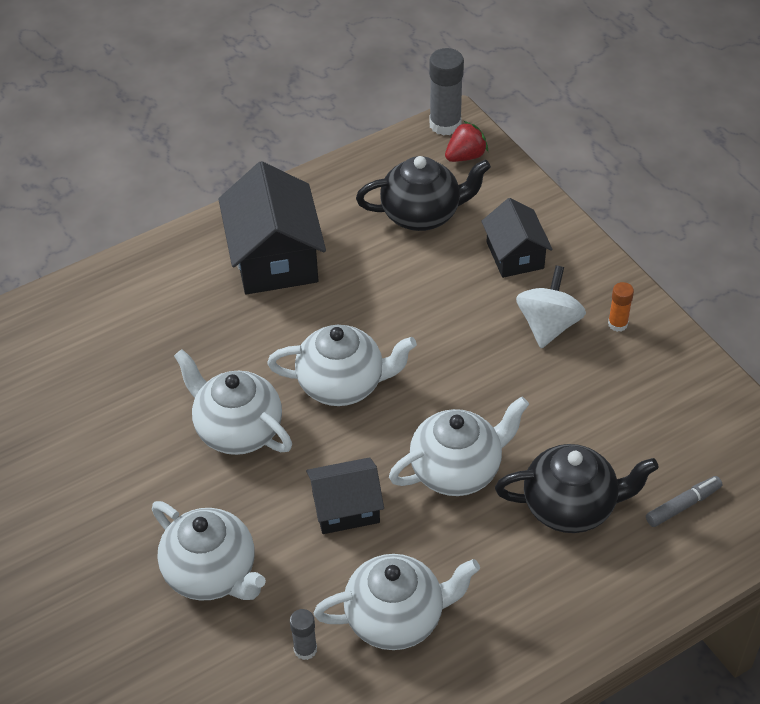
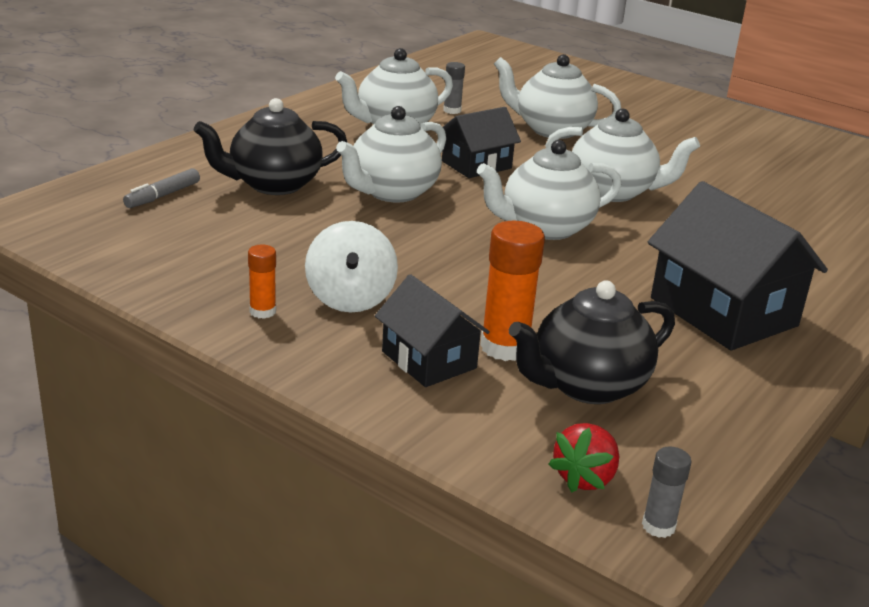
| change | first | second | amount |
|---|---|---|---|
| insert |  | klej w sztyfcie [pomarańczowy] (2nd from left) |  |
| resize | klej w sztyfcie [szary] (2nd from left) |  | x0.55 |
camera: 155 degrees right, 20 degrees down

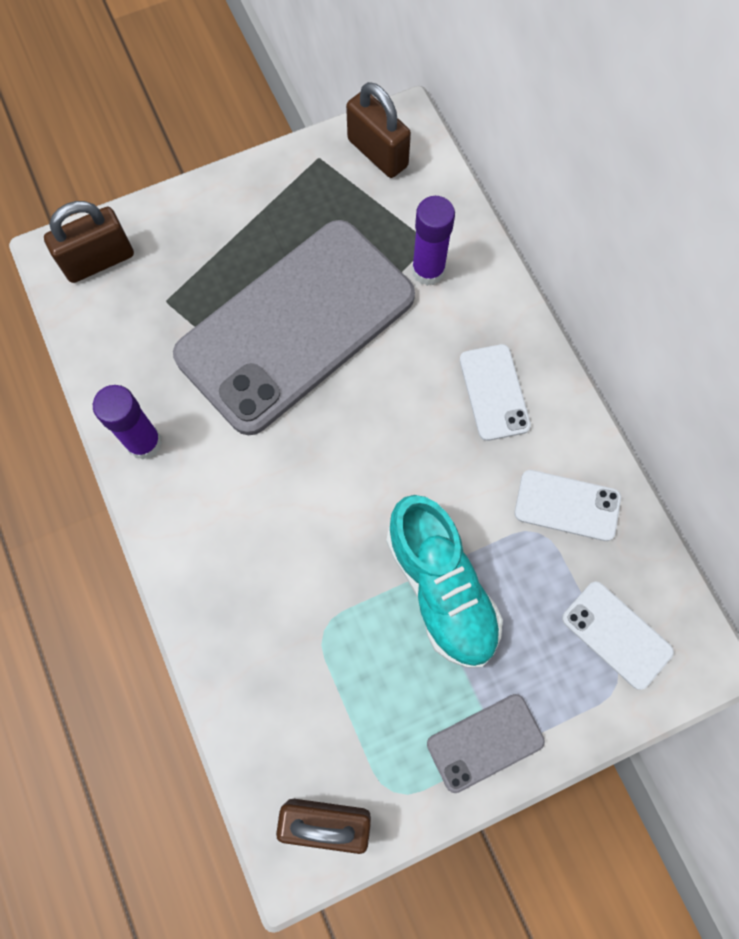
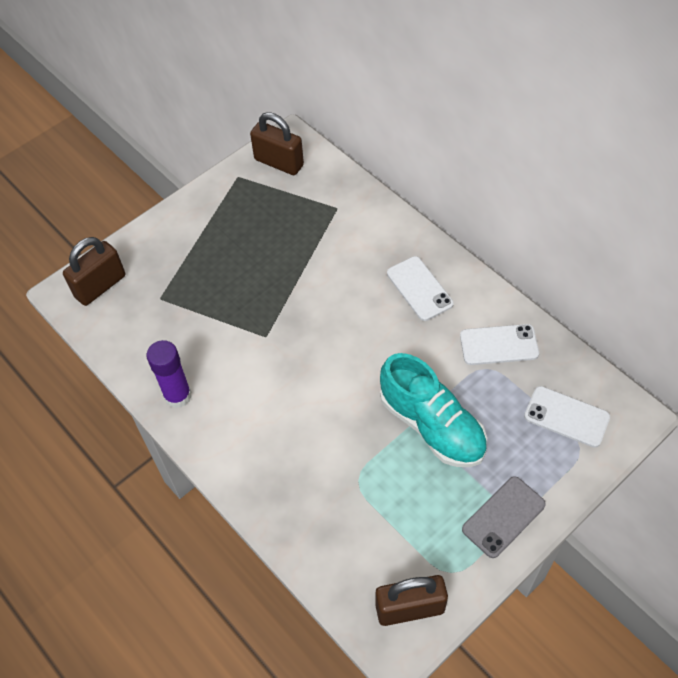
| change | first | second | amount |
|---|---|---|---|
| delete | telefon [szary] (1st from left) |  |  |
| delete | klej w sztyfcie [fioletowy] (2nd from left) |  |  |
camera: 15 degrees left, 15 degrees down

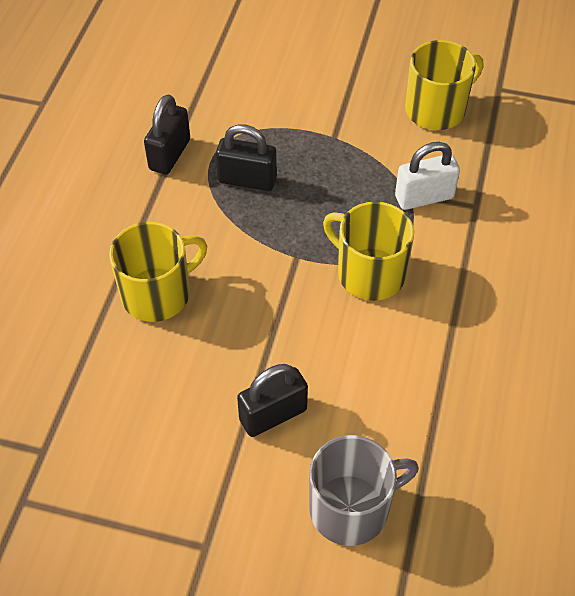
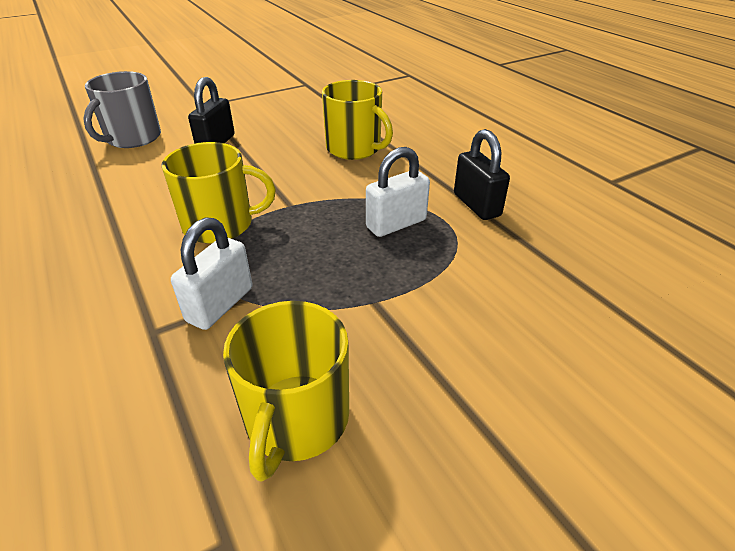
| change | first | second | amount |
|---|---|---|---|
| rotate | kubek [żółty] (1st from left in the first image) | kubek [żółty] (3rd from left) | 60 degrees counterclockwise |
| recolor | kłódka [czarny] (2nd from left) | kłódka [biały] (2nd from left) |  |
camera: 135 degrees right, 15 degrees down

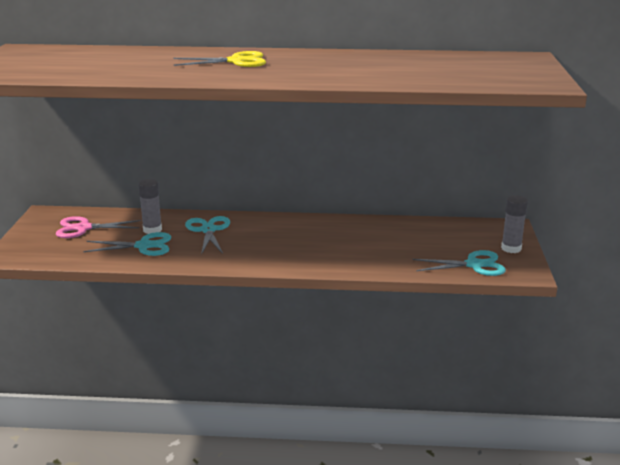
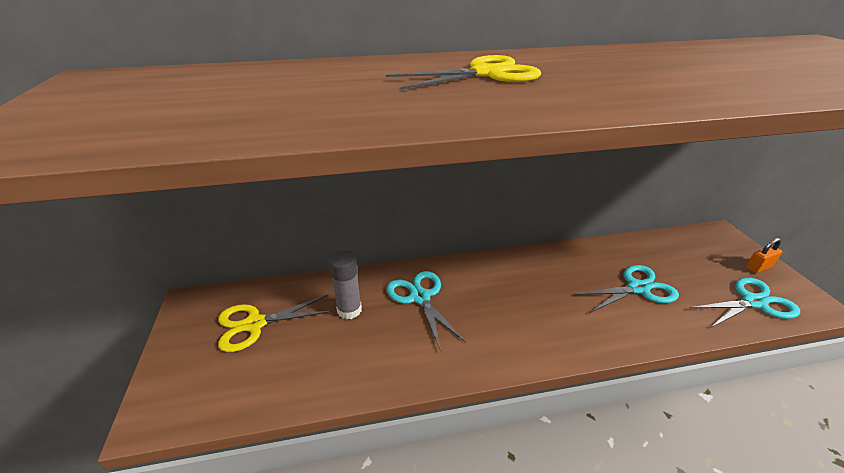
| change | first | second | amount |
|---|---|---|---|
| recolor | nożyczki [różowy] | nożyczki [żółty] (1st from left) |  |
| move | nożyczki [turkusowy] (1st from left in the first image) | nożyczki [turkusowy] (2nd from left) |  |
| replace | klej w sztyfcie [szary] (2nd from left) | kłódka [pomarańczowy] |  |
camera: 15 degrees left, 10 degrees up

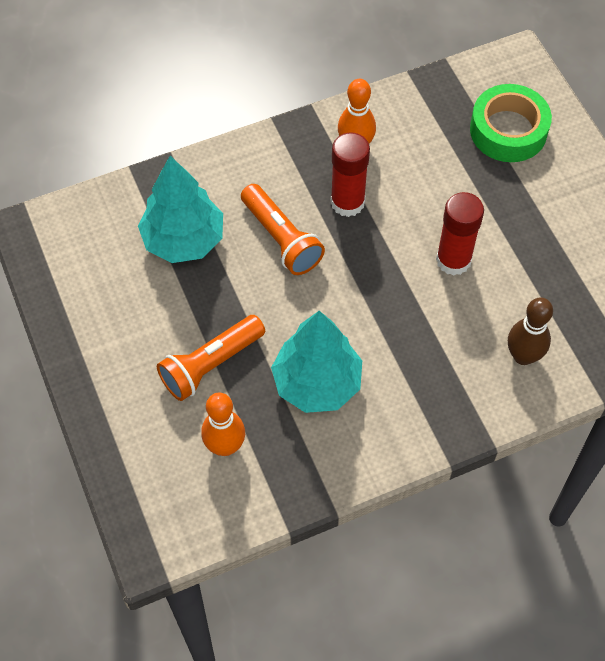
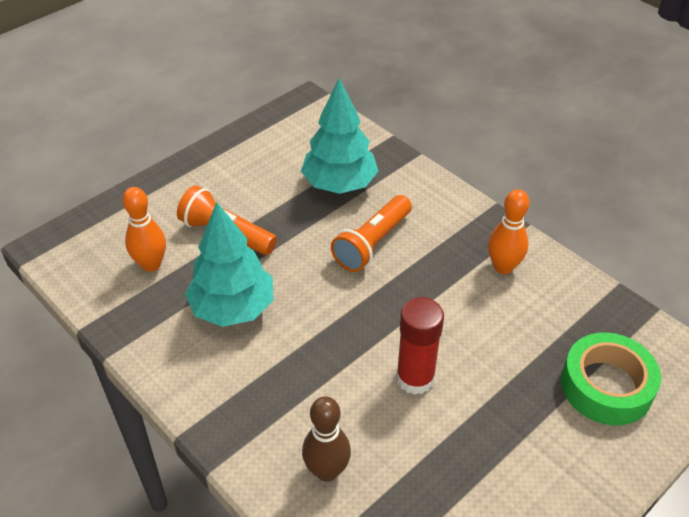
| change | first | second | amount |
|---|---|---|---|
| delete | klej w sztyfcie [czerwony] (1st from left) |  |  |
camera: 70 degrees right, 15 degrees down

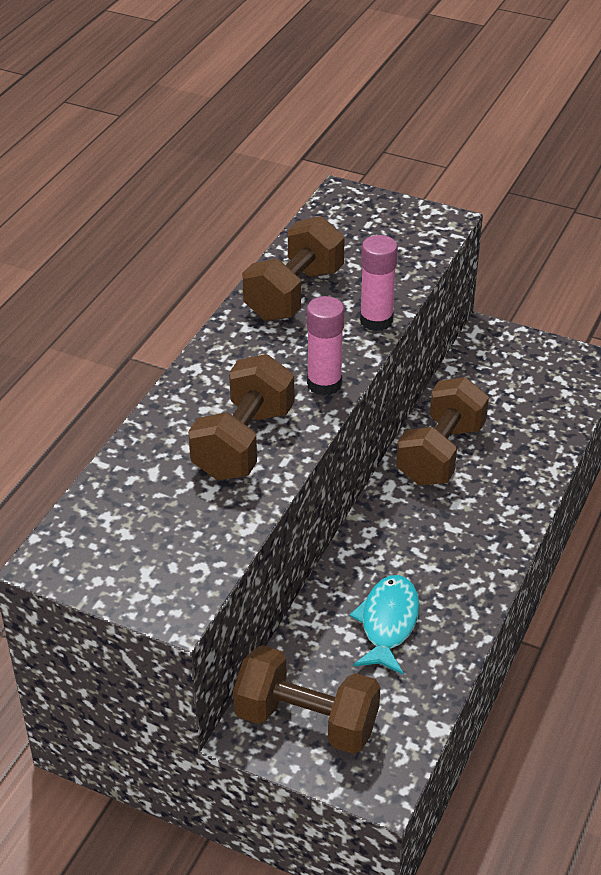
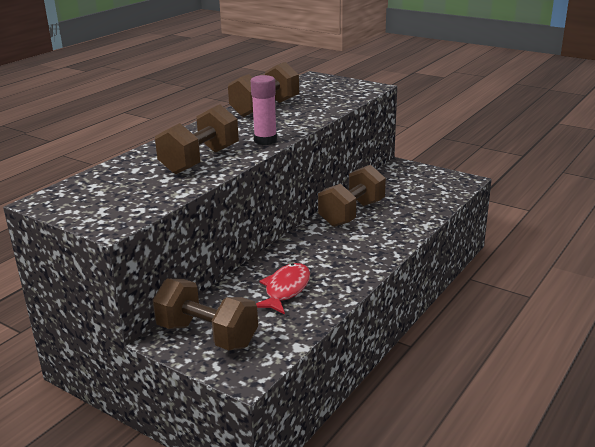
| change | first | second | amount |
|---|---|---|---|
| recolor | ryba [turkusowy] | ryba [czerwony] |  |
| delete | klej w sztyfcie [różowy] (2nd from left) |  |  |
camera: 10 degrees right, 15 degrees down

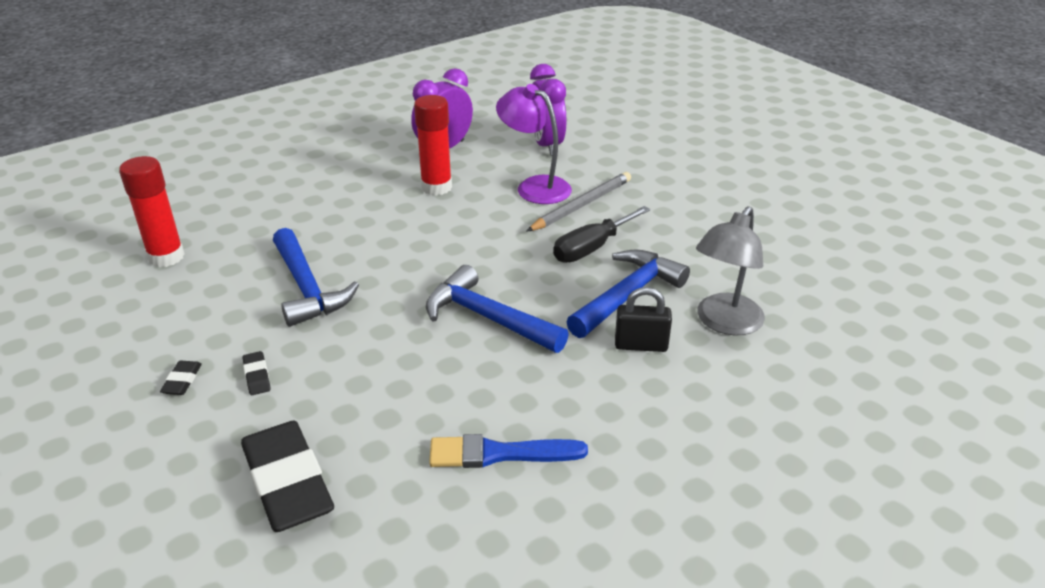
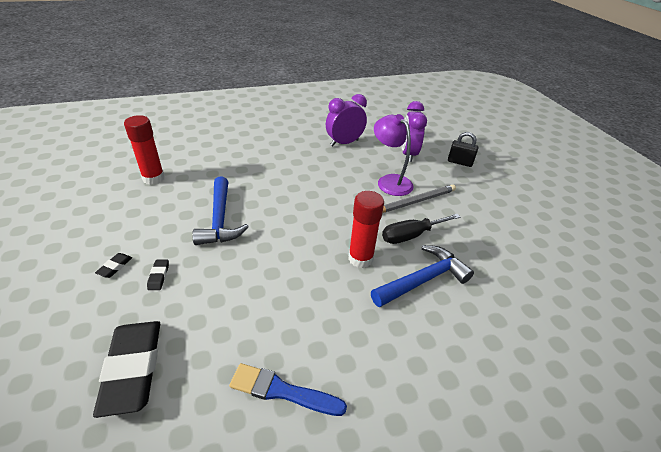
| change | first | second | amount |
|---|---|---|---|
| move | klej w sztyfcie [czerwony] (2nd from left) |  |  |
| move | kłódka [czarny] |  |  |
| delete | młotek [niebieski] (2nd from left) |  |  |
| delete | lampka [szary] |  |  |
camera: 15 degrees right, 5 degrees up

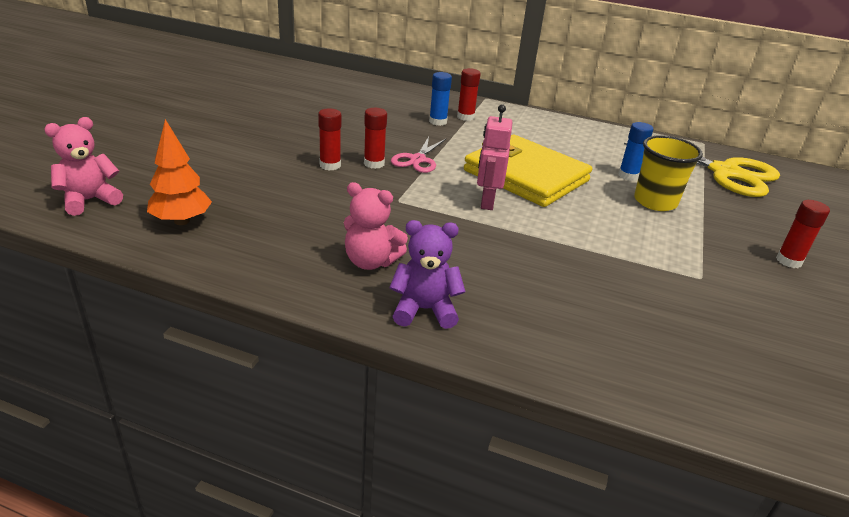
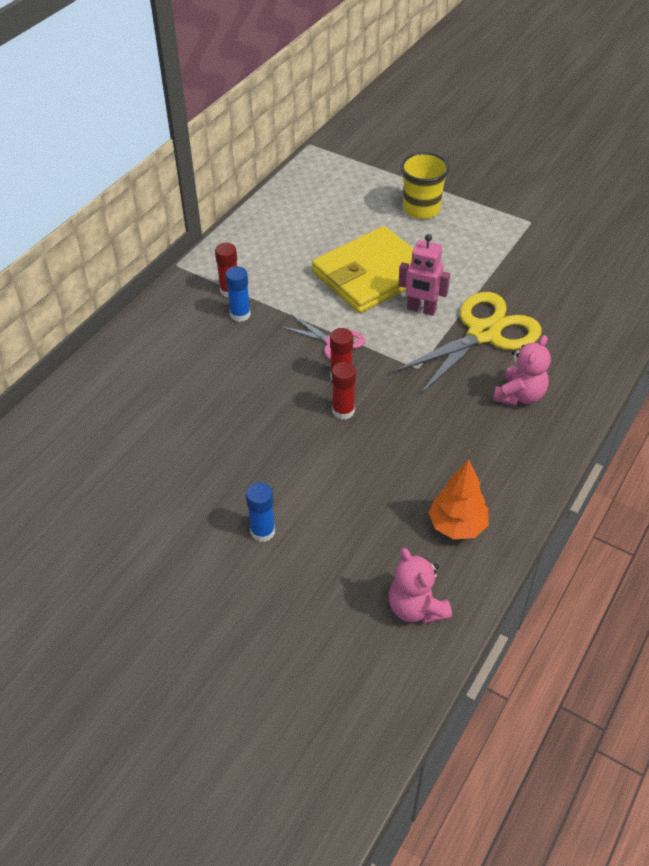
| change | first | second | amount |
|---|---|---|---|
| move | klej w sztyfcie [niebieski] (2nd from left) |  |  |
| move | nożyczki [żółty] |  |  |
| delete | miś [fioletowy] |  |  |
| delete | klej w sztyfcie [czerwony] (4th from left) |  |  |
camera: 75 degrees left, 15 degrees up

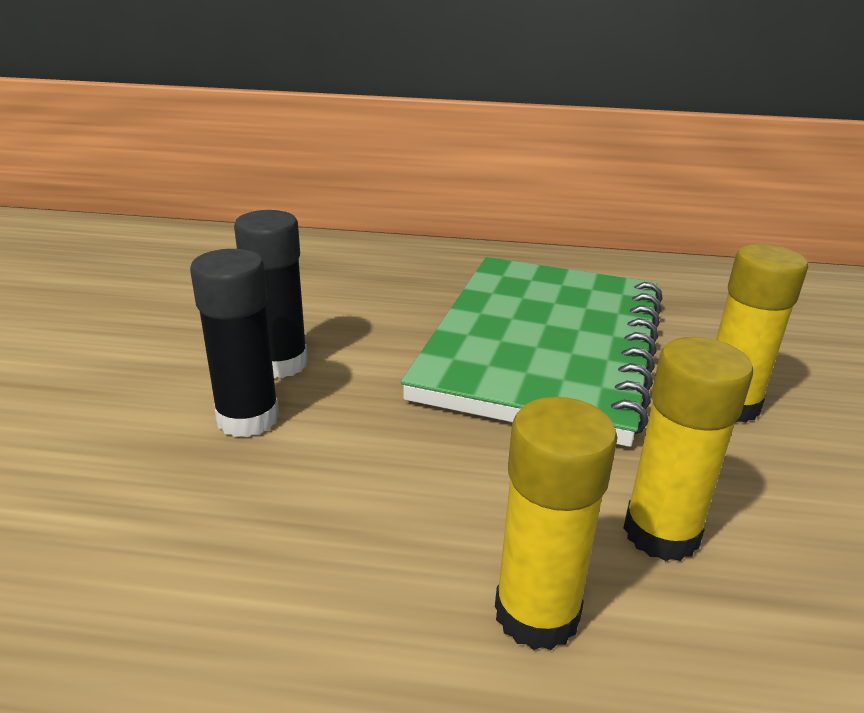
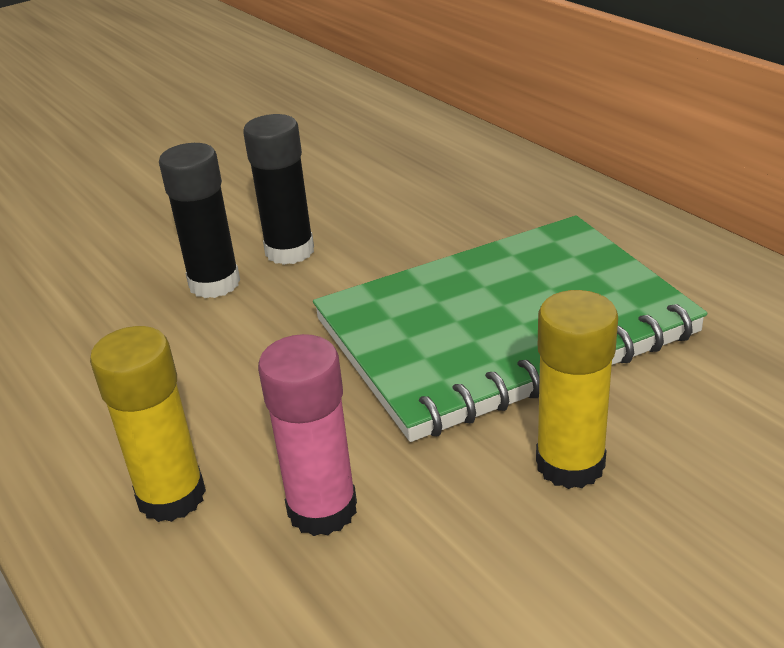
| change | first | second | amount |
|---|---|---|---|
| recolor | klej w sztyfcie [żółty] (2nd from left) | klej w sztyfcie [różowy] |  |
camera: 50 degrees right, 5 degrees up

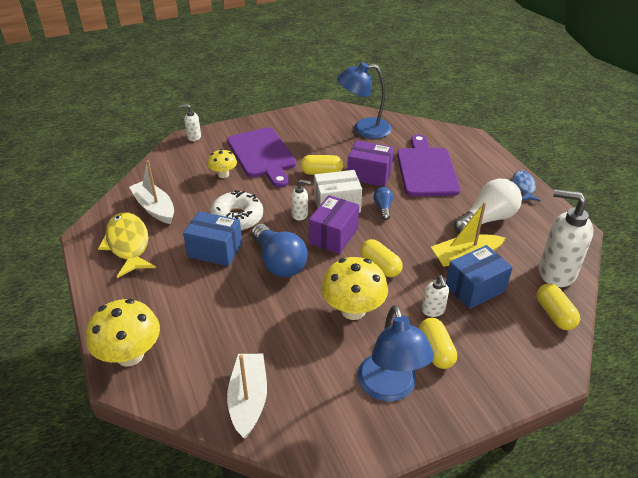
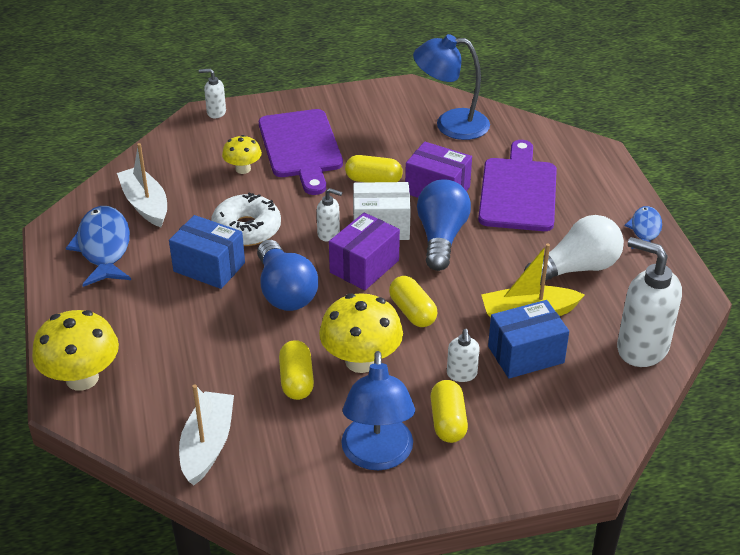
| change | first | second | amount |
|---|---|---|---|
| recolor | ryba [żółty] | ryba [niebieski] (1st from left) |  |
| move | kapsułka [żółty] (4th from left in the first image) | kapsułka [żółty] (1st from left) |  |
| resize | żarówka [niebieski] (2nd from left) |  | x2.04 |
camera: 10 degrees right, 0 degrees up

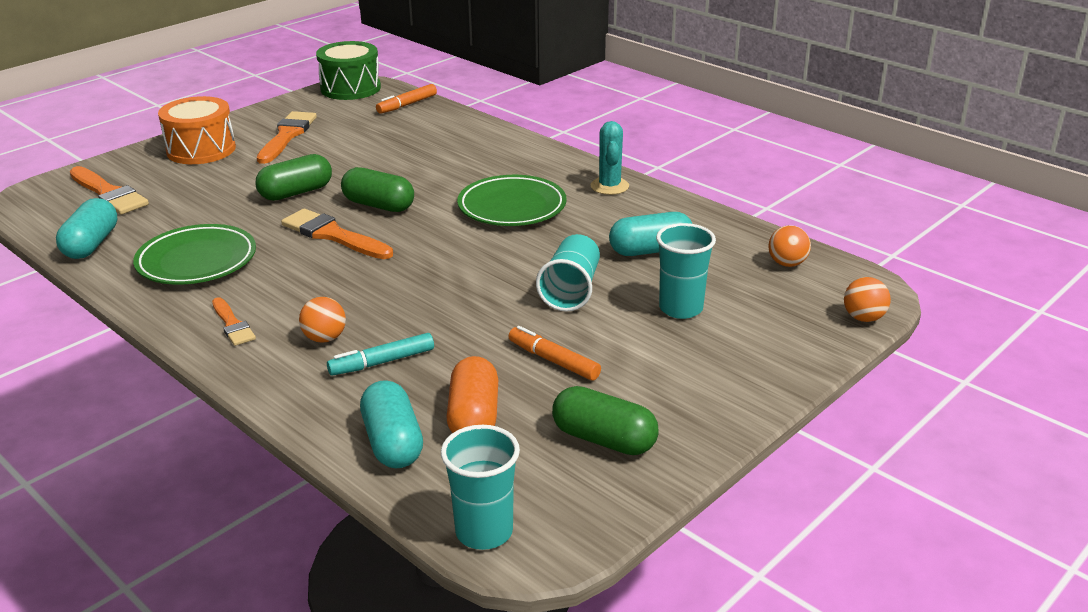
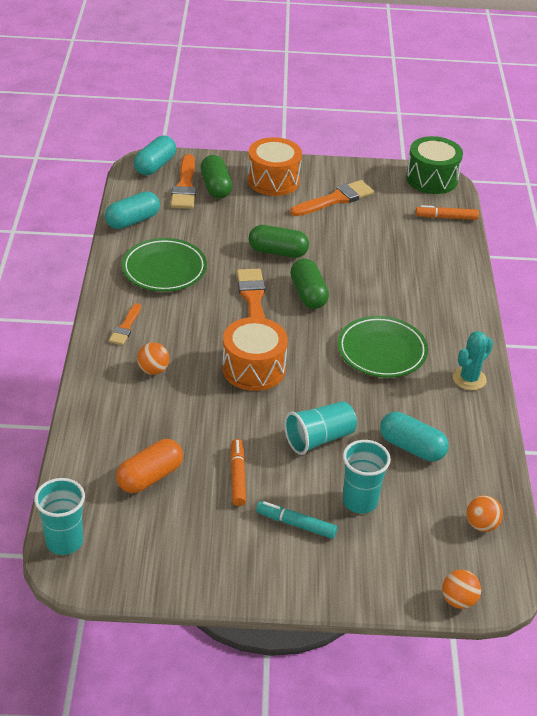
| change | first | second | amount |
|---|---|---|---|
| move | kapsułka [turkusowy] (2nd from left) |  |  |
| move | kapsułka [zielony] (3rd from left in the first image) | kapsułka [zielony] (1st from left) |  |
| insert |  | bęben [pomarańczowy] (1st from left) |  |
| move | flamaster [turkusowy] |  |  |
camera: 45 degrees right, 10 degrees up

